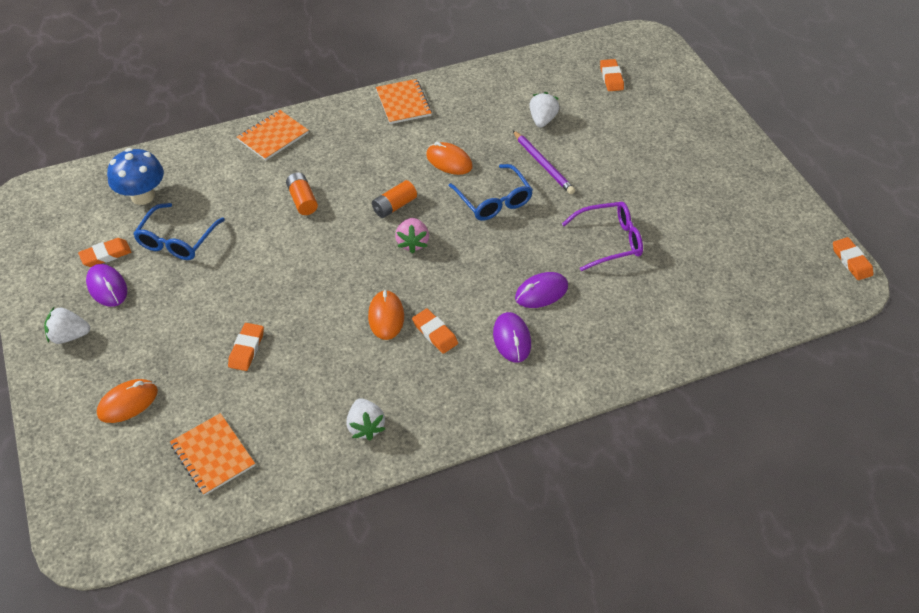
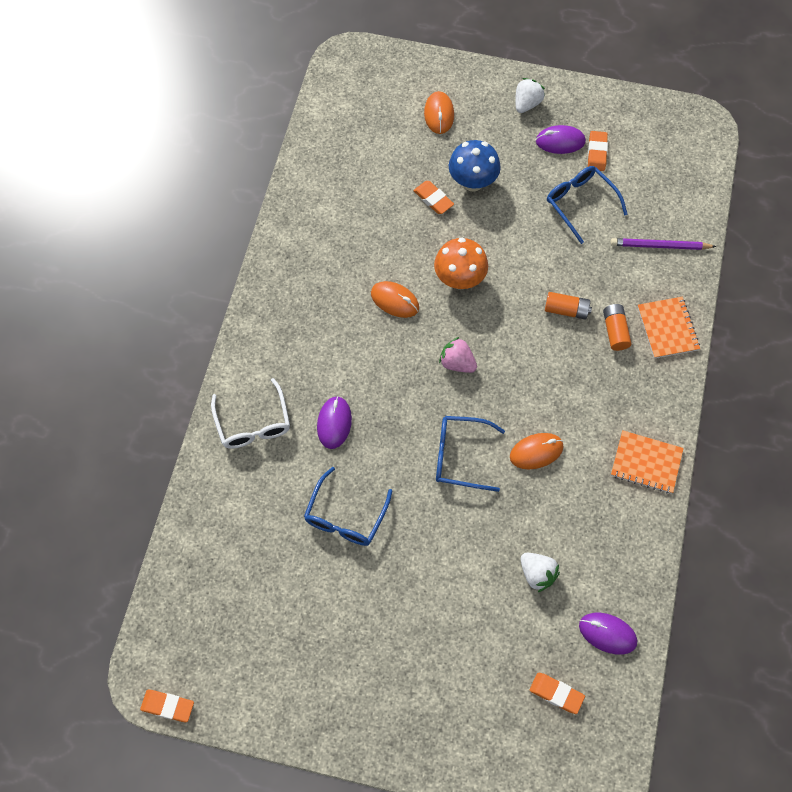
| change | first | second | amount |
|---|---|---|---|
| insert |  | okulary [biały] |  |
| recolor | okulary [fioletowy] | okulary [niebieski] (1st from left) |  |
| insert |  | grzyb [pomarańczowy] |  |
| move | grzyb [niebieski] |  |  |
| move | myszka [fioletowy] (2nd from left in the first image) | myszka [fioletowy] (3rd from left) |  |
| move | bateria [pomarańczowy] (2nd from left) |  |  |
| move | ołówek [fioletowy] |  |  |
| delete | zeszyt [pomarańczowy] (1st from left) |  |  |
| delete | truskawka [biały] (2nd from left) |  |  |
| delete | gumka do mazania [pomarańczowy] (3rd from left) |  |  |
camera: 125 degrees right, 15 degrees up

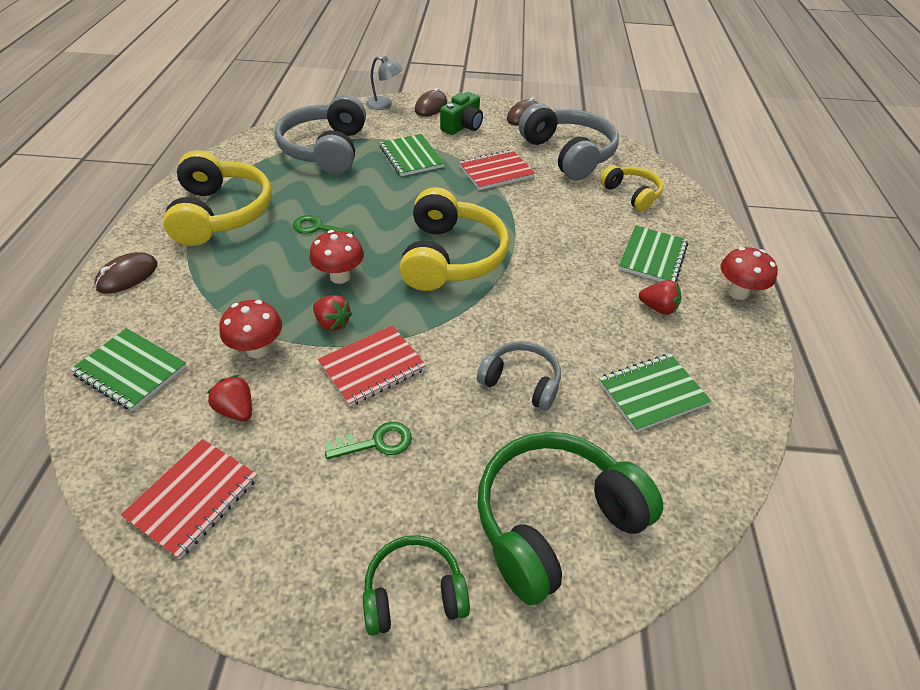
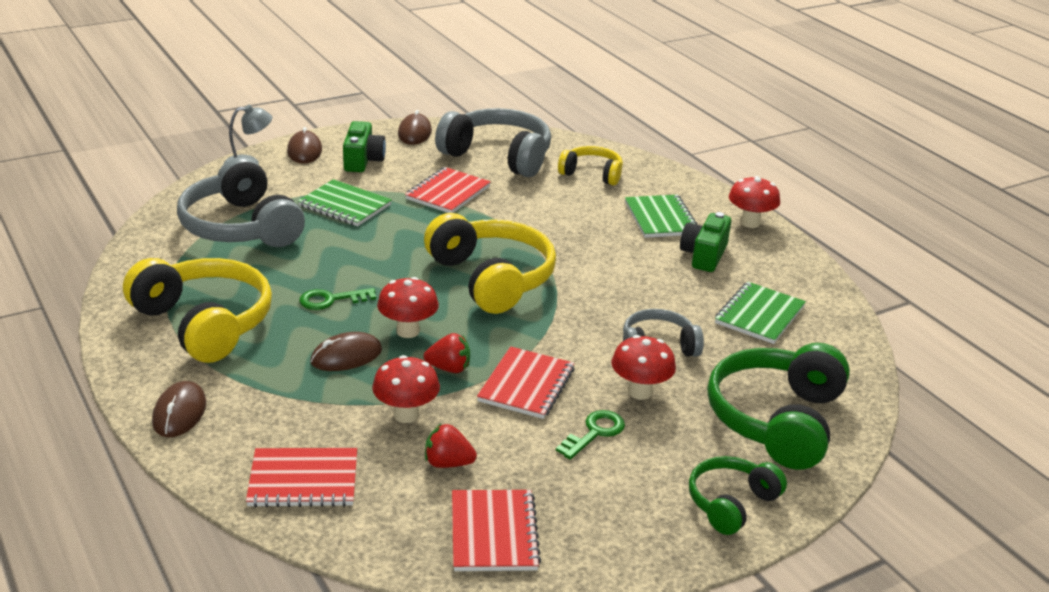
| change | first | second | amount |
|---|---|---|---|
| recolor | zeszyt [zielony] (1st from left) | zeszyt [czerwony] (1st from left) |  |
| insert |  | myszka [brązowy] (3rd from left) |  |
| insert |  | grzyb [czerwony] (3rd from left) |  |
| replace | truskawka [czerwony] (3rd from left) | aparat fotograficzny [zielony] (2nd from left) |  |
camera: 35 degrees left, 15 degrees down

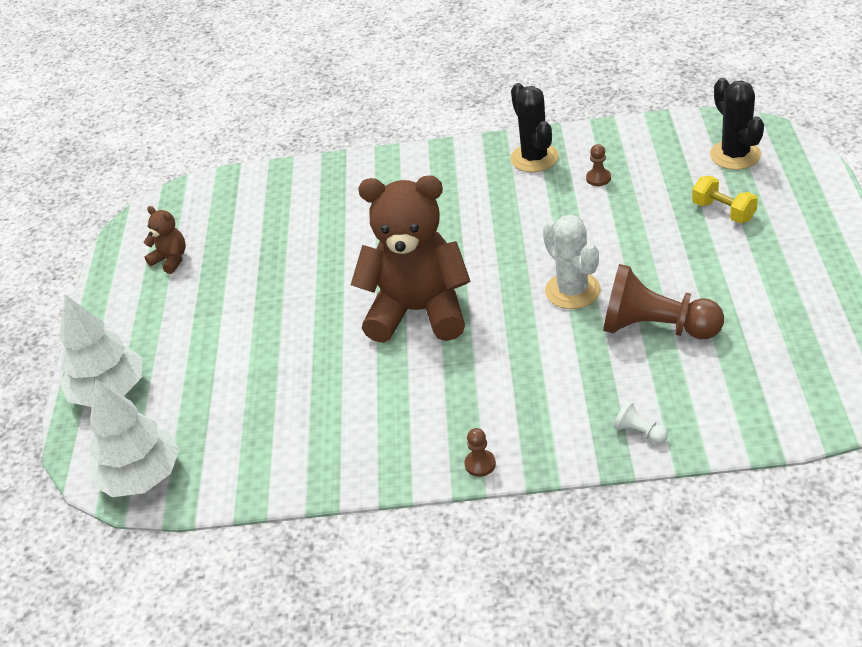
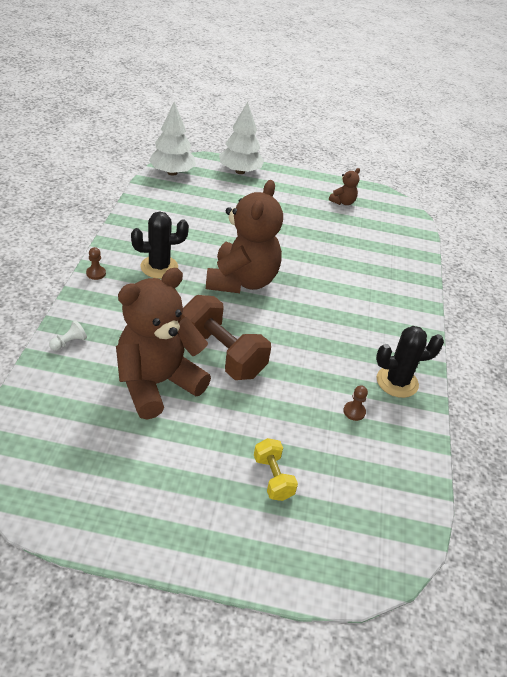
| change | first | second | amount |
|---|---|---|---|
| replace | pionek [brązowy] (3rd from left) | miś [brązowy] (1st from left) |  |
| move | kaktus [czarny] (2nd from left in the first image) | kaktus [czarny] (1st from left) |  |
| replace | kaktus [biały] | hantel [brązowy] |  |
| rotate | hantel [żółty] |  | 75 degrees counterclockwise |
camera: 90 degrees right, 0 degrees up

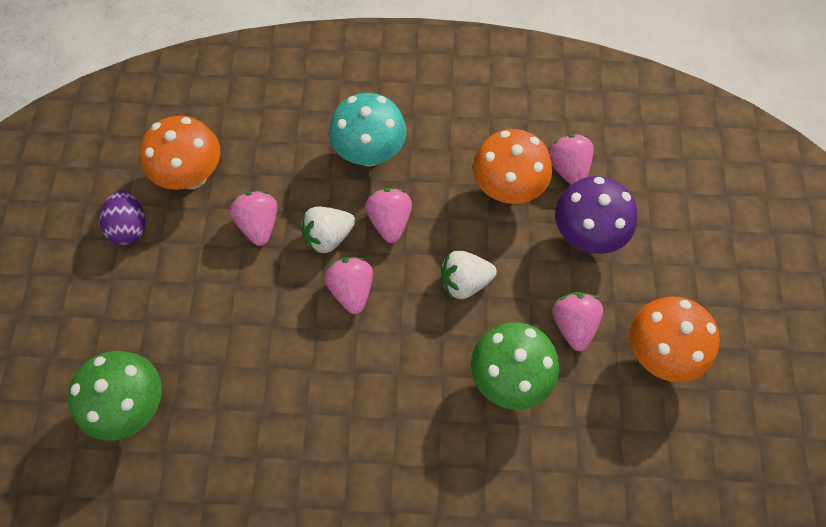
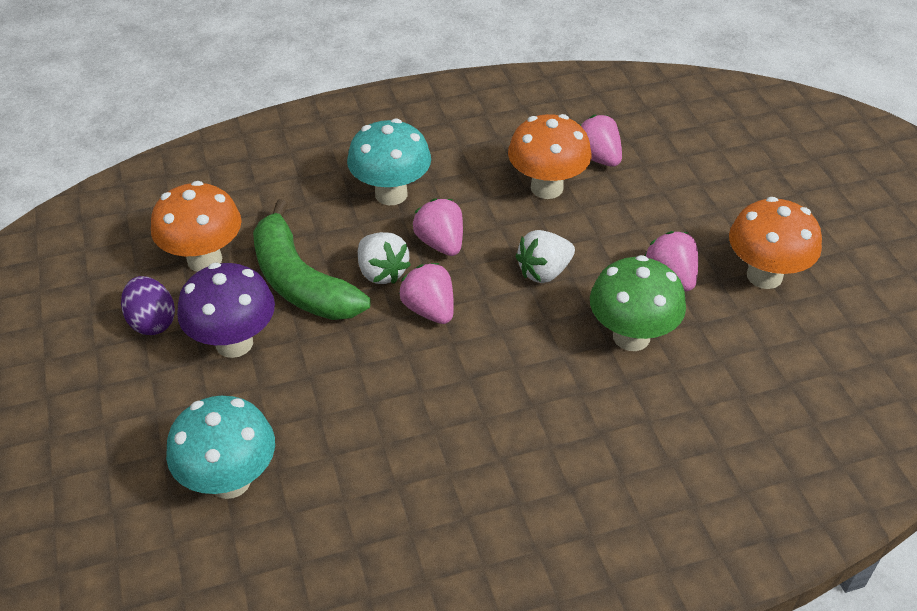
| change | first | second | amount |
|---|---|---|---|
| recolor | grzyb [zielony] (1st from left) | grzyb [turkusowy] (1st from left) |  |
| move | grzyb [fioletowy] |  |  |
| replace | truskawka [różowy] (1st from left) | banan [zielony] |  |
| rotate | truskawka [biały] (1st from left) |  | 75 degrees counterclockwise |
camera: 20 degrees left, 20 degrees down

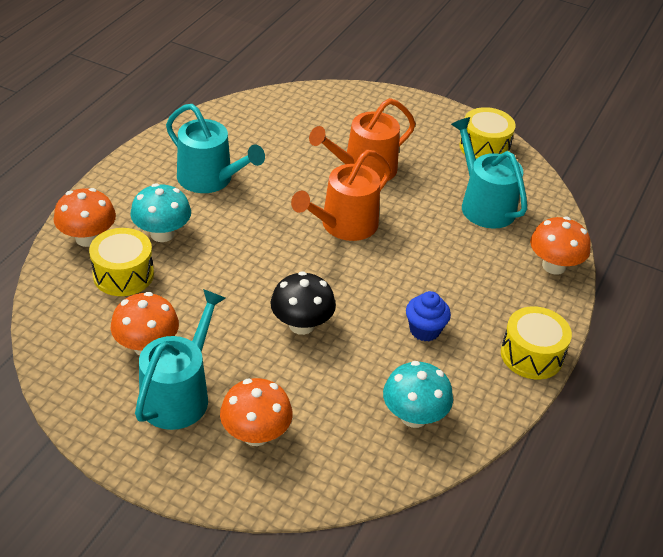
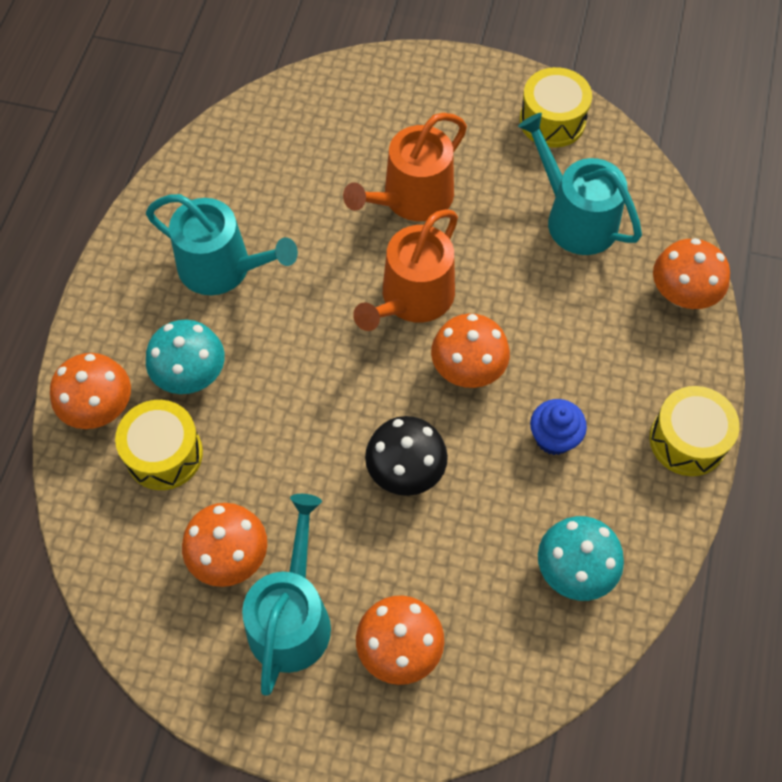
| change | first | second | amount |
|---|---|---|---|
| insert |  | grzyb [pomarańczowy] (4th from left) |  |
camera: 10 degrees left, 20 degrees up

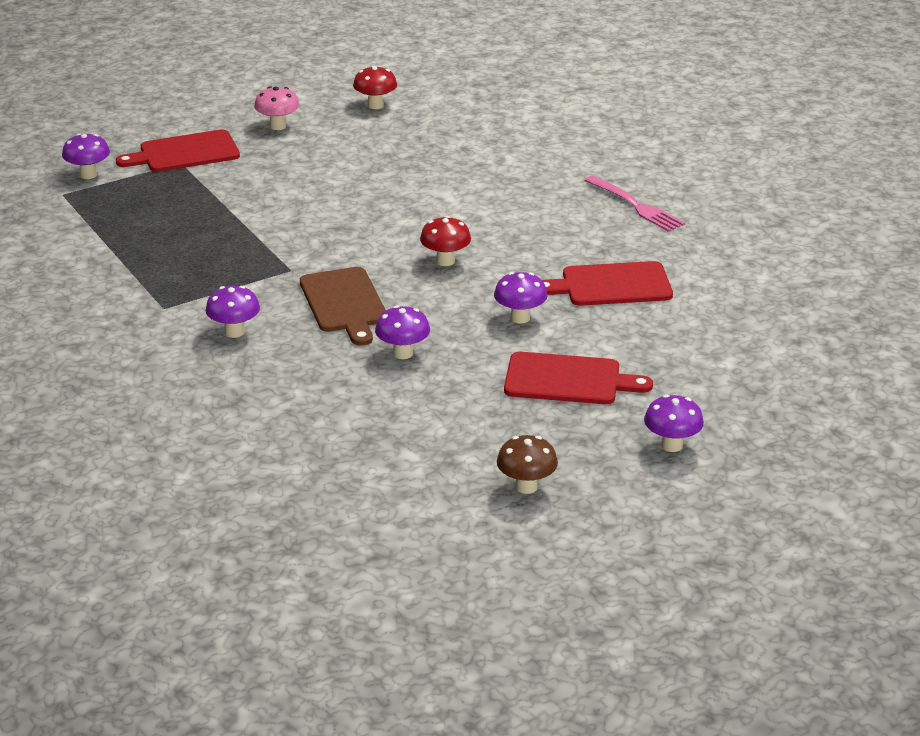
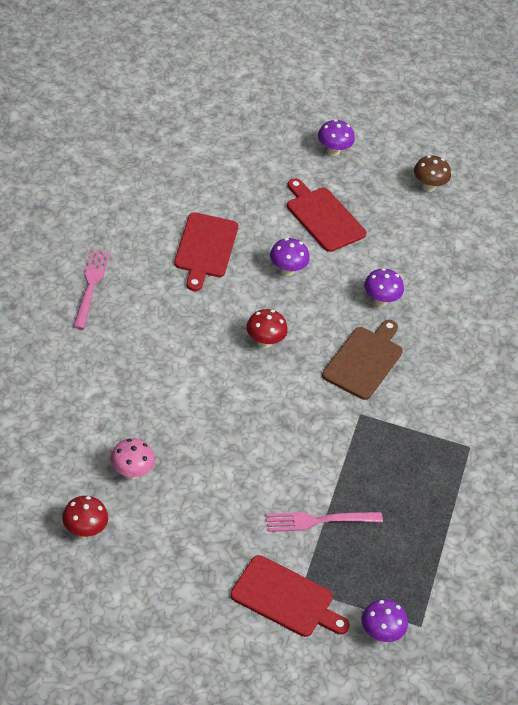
| change | first | second | amount |
|---|---|---|---|
| move | grzyb [różowy] |  |  |
| rotate | deska do krojenia [czerwony] (3rd from left in the first image) | deska do krojenia [czerwony] (1st from left) | 60 degrees clockwise |
| insert |  | widelec [różowy] (2nd from left) |  |
| delete | grzyb [fioletowy] (2nd from left) |  |  |
camera: 140 degrees left, 15 degrees up

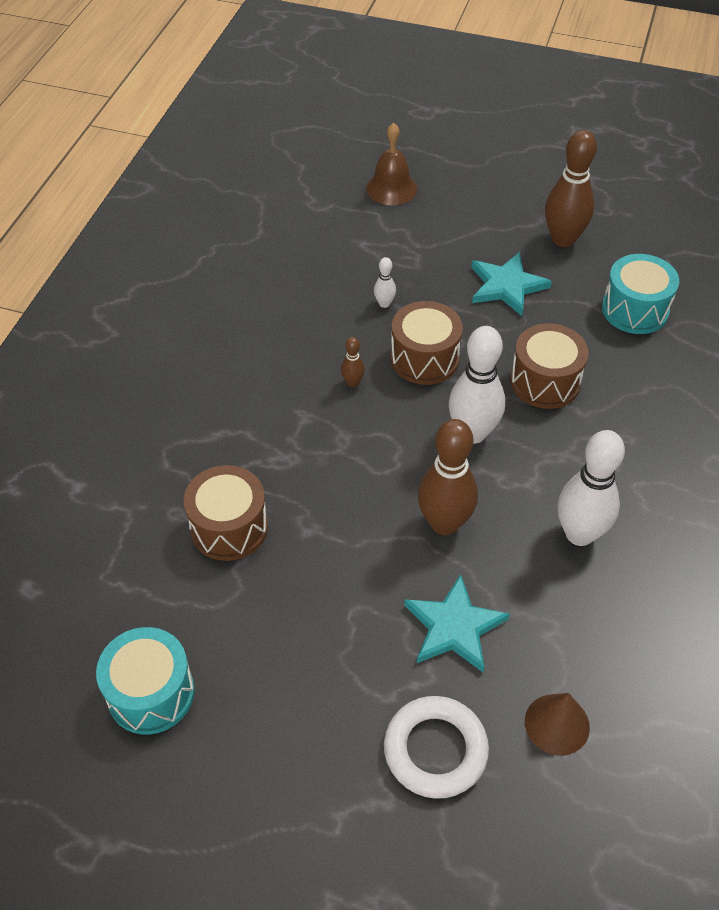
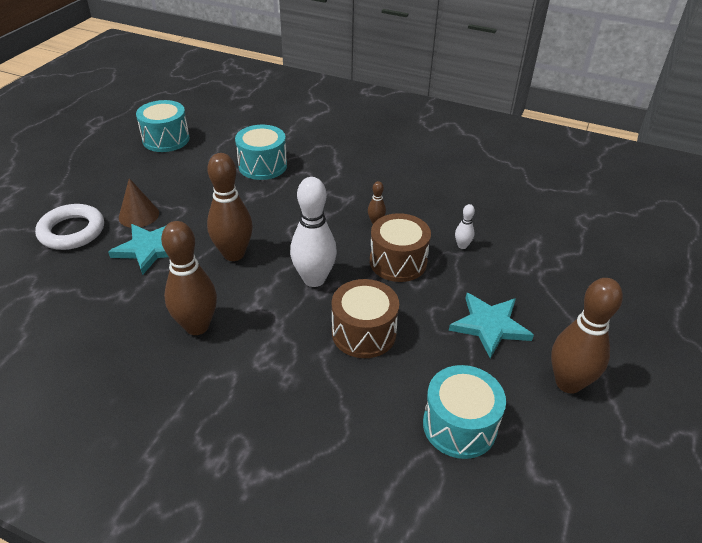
| change | first | second | amount |
|---|---|---|---|
| move | stożek [brązowy] |  |  |
| recolor | kręgiel [biały] (3rd from left) | kręgiel [brązowy] (1st from left) |  |
| recolor | bęben [brązowy] (1st from left) | bęben [turkusowy] (2nd from left) |  |
| delete | dzwonek [brązowy] |  |  |
camera: 95 degrees right, 10 degrees down

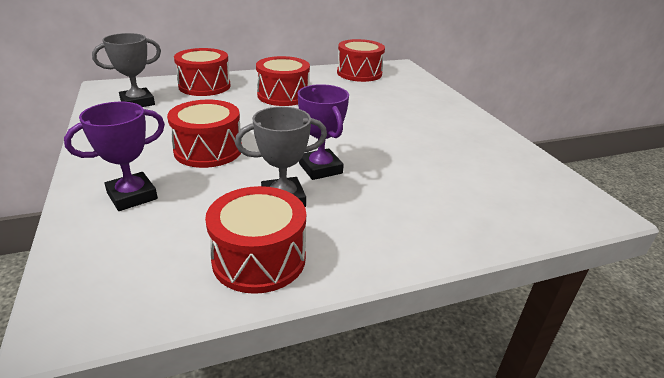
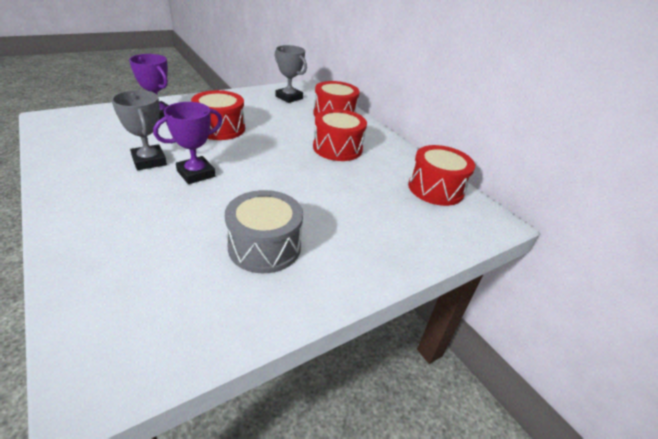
| change | first | second | amount |
|---|---|---|---|
| insert |  | bęben [szary] |  |
| delete | bęben [czerwony] (3rd from left) |  |  |
camera: 75 degrees right, 5 degrees up

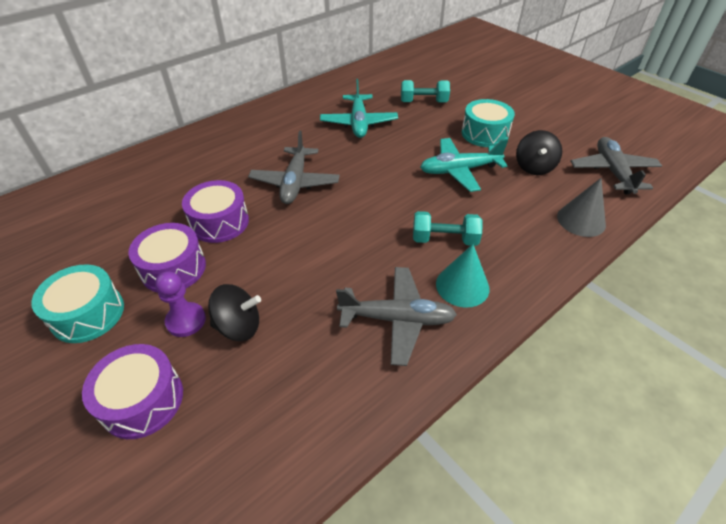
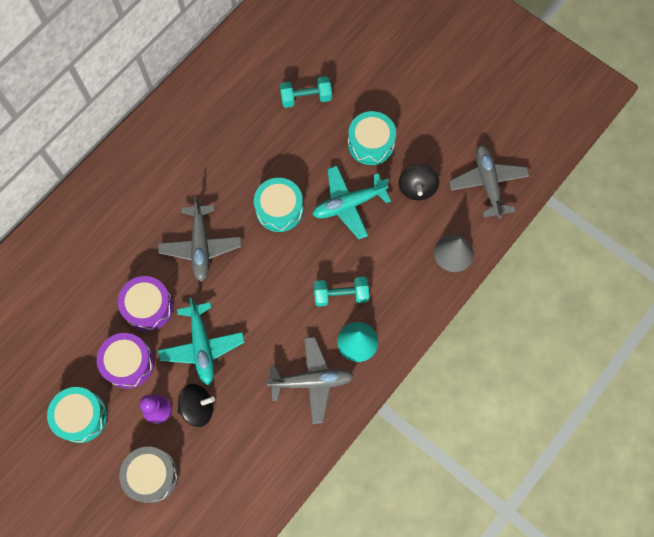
| change | first | second | amount |
|---|---|---|---|
| recolor | bęben [fioletowy] (1st from left) | bęben [szary] |  |
| move | samolot [turkusowy] (1st from left) |  |  |
| insert |  | bęben [turkusowy] (2nd from left) |  |
camera: 10 degrees left, 25 degrees up

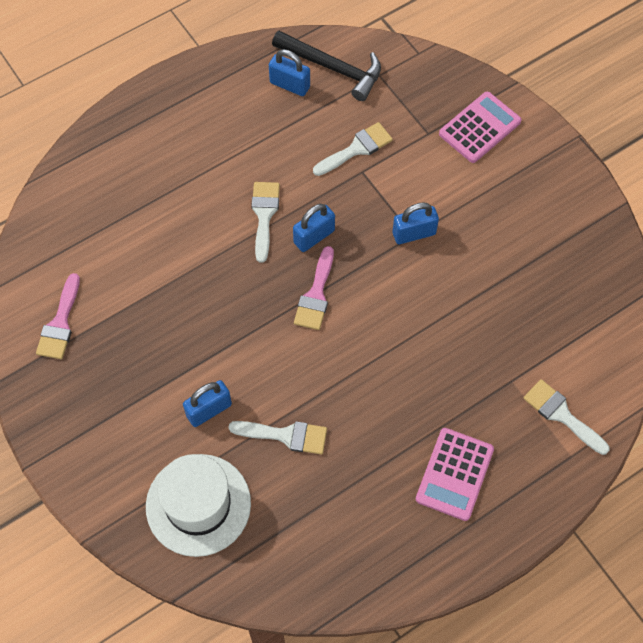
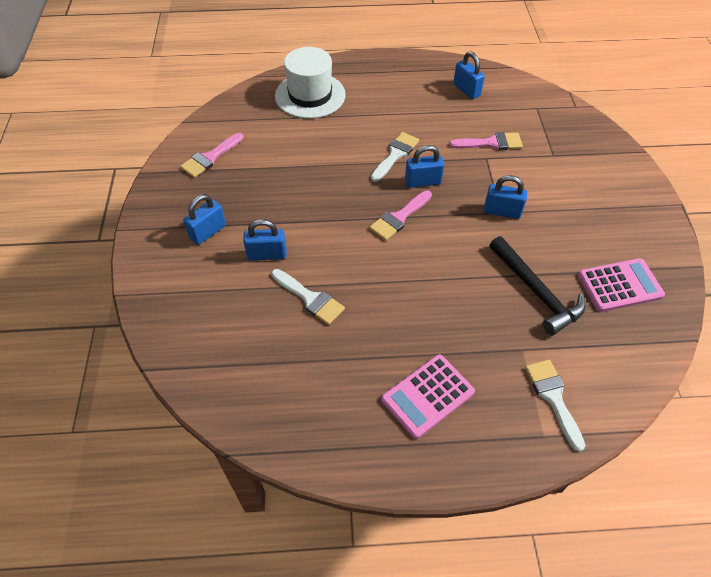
| change | first | second | amount |
|---|---|---|---|
| insert |  | kłódka [niebieski] (1st from left) |  |
| move | kapelusz [biały] |  |  |
| recolor | pędzel [biały] (3rd from left) | pędzel [różowy] (3rd from left) |  |
| move | młotek [czarny] |  |  |
| move | kalkulator [różowy] (2nd from left) |  |  |
camera: 30 degrees right, 10 degrees down

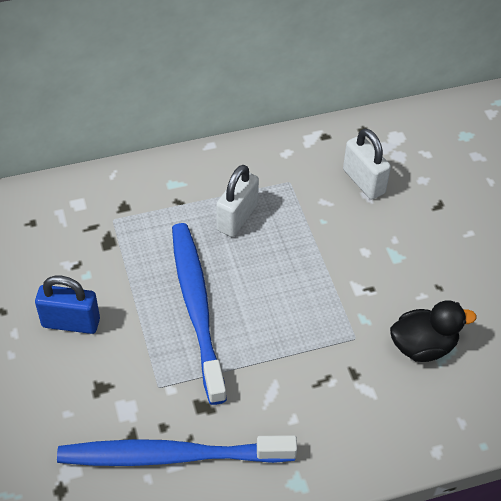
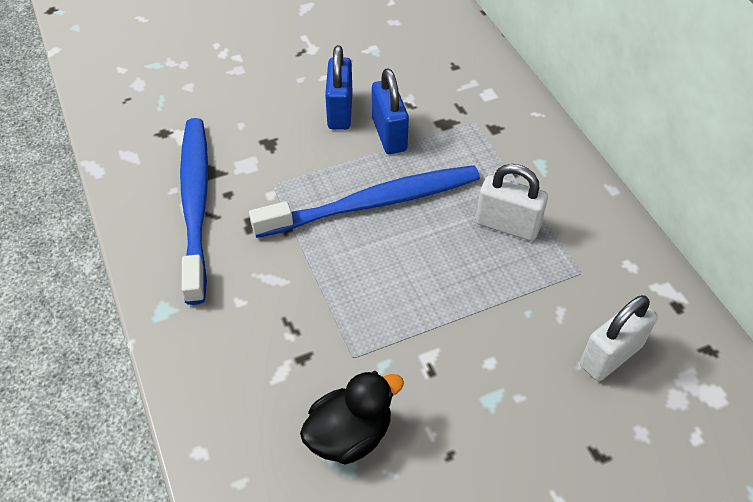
| change | first | second | amount |
|---|---|---|---|
| rotate | kaczka [czarny] |  | 105 degrees counterclockwise |
| insert |  | kłódka [niebieski] (2nd from left) |  |
camera: 85 degrees right, 0 degrees up

